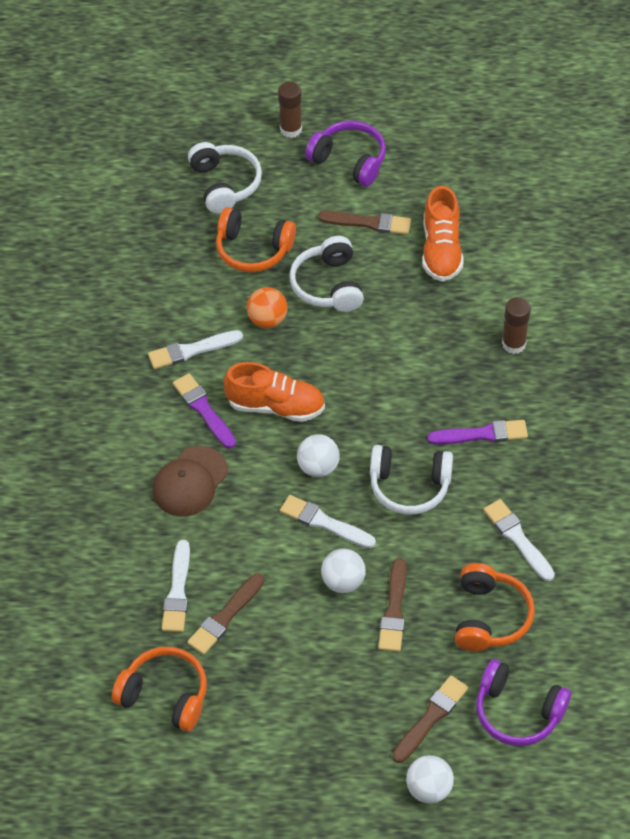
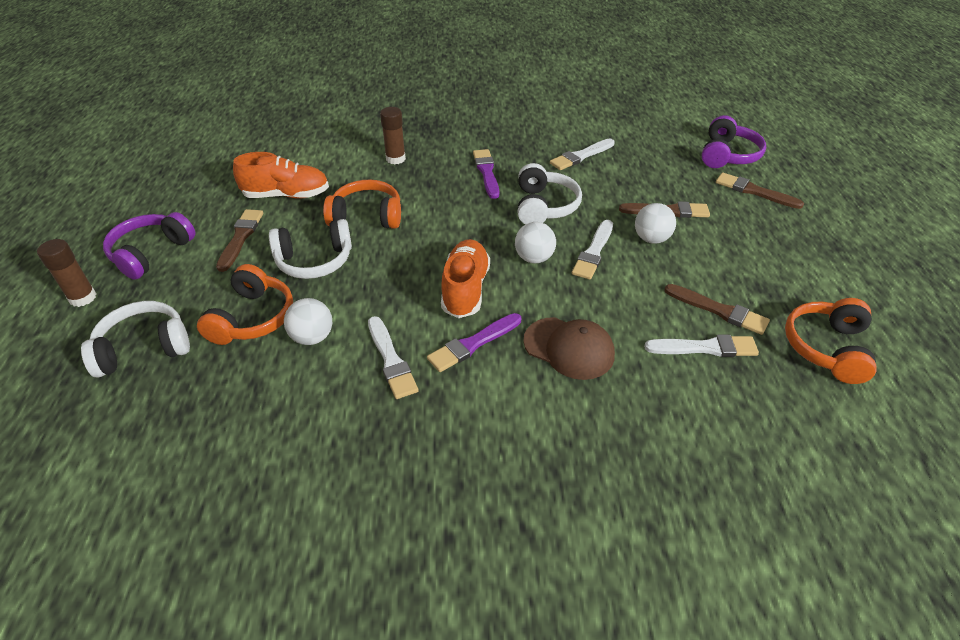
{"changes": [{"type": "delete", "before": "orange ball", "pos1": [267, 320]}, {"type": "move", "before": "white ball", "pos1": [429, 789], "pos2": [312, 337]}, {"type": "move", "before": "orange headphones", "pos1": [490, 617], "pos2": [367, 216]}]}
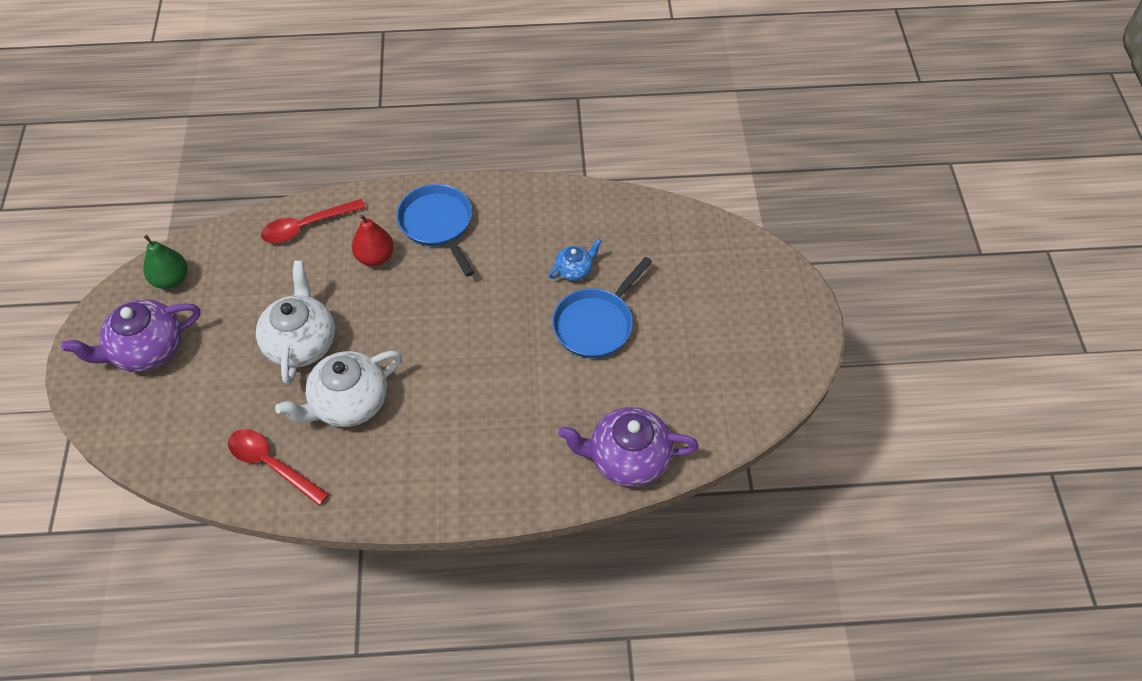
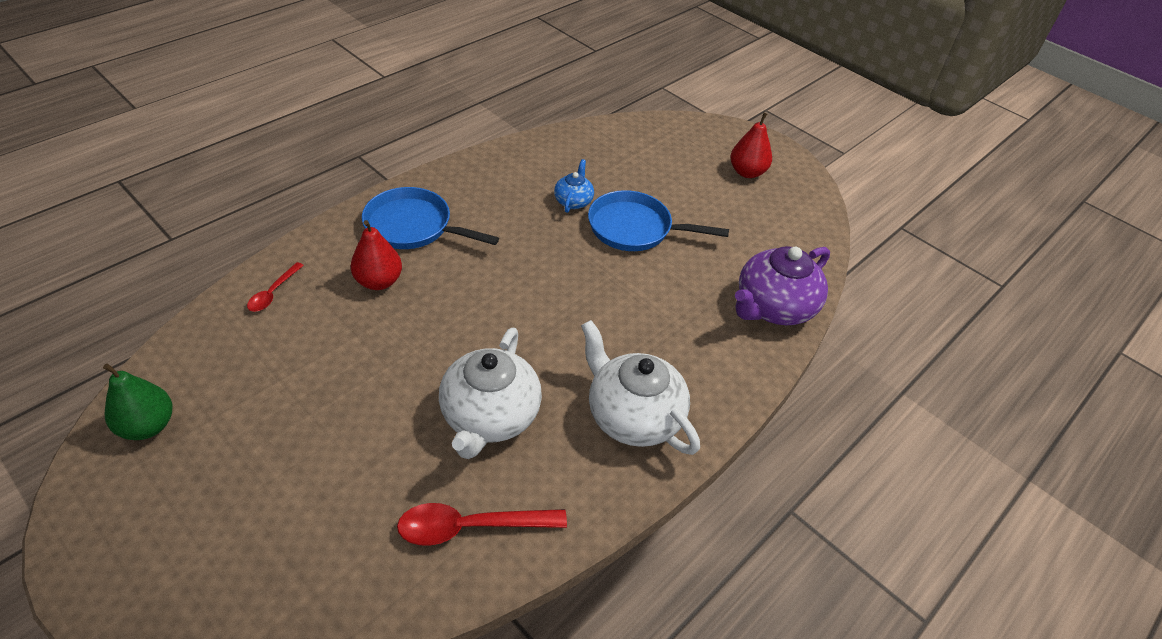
{"changes": [{"type": "delete", "before": "purple teapot", "pos1": [146, 350]}, {"type": "move", "before": "white teapot", "pos1": [301, 342], "pos2": [632, 416]}, {"type": "resize", "before": "red spoon", "pos1": [306, 226], "pos2": [273, 293], "scale": 0.58}, {"type": "rotate", "before": "blue pan", "pos1": [596, 323], "pos2": [635, 228], "turn": 105}, {"type": "insert", "after": "red pear", "pos2": [747, 172]}]}
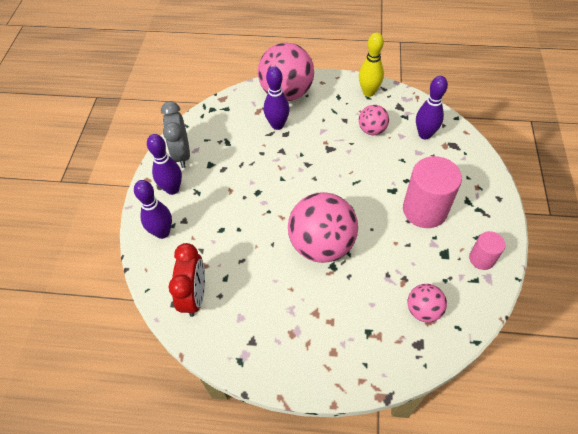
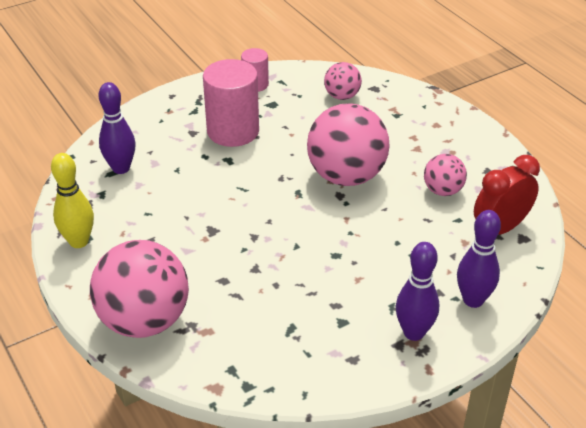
{"changes": [{"type": "delete", "before": "grey clock", "pos1": [182, 154]}, {"type": "delete", "before": "purple bowling pin", "pos1": [277, 125]}, {"type": "move", "before": "pink ball", "pos1": [372, 130], "pos2": [442, 191]}]}
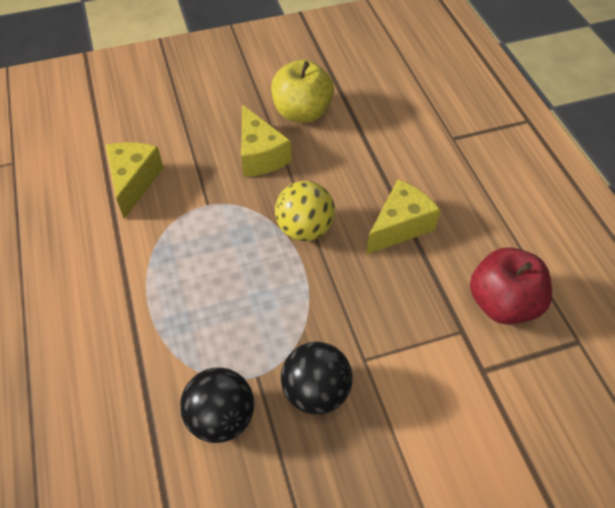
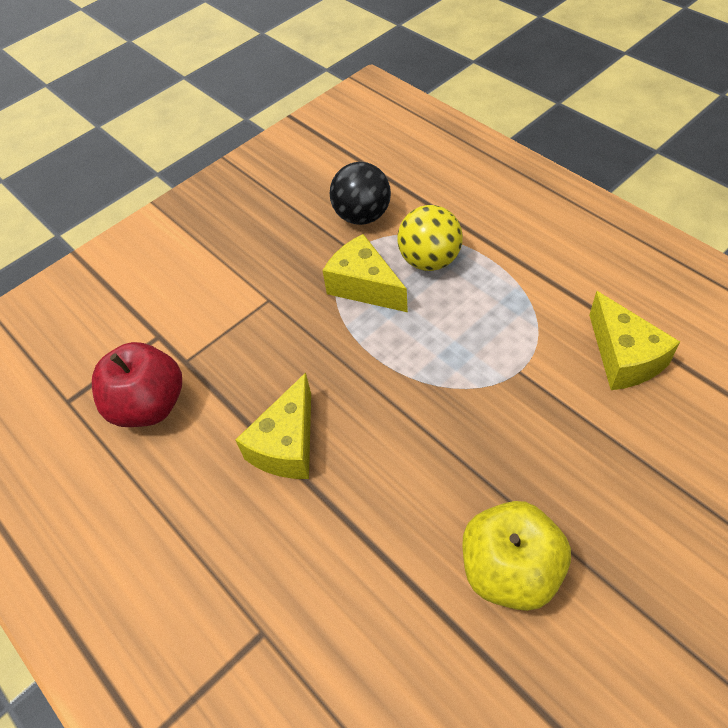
{"changes": [{"type": "move", "before": "yellow cheese", "pos1": [260, 155], "pos2": [364, 286]}, {"type": "move", "before": "yellow ball", "pos1": [305, 229], "pos2": [429, 260]}, {"type": "delete", "before": "black ball", "pos1": [316, 391]}]}
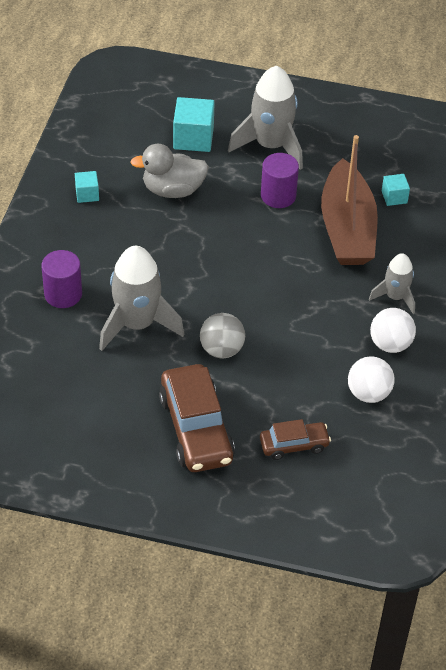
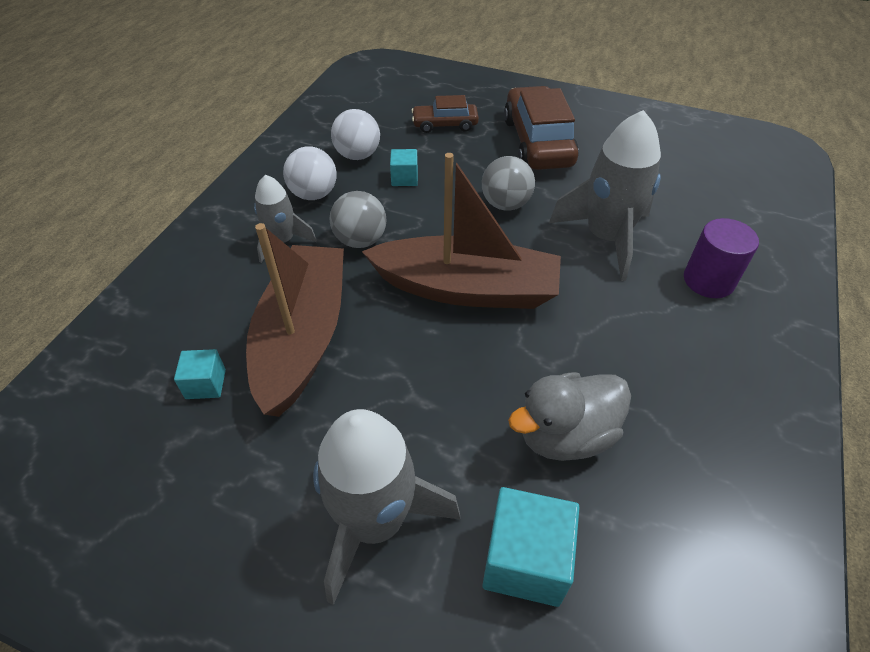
{"changes": [{"type": "move", "before": "turquoise cube", "pos1": [87, 194], "pos2": [404, 178]}, {"type": "rotate", "before": "grey duck", "pos1": [173, 190], "pos2": [565, 435], "turn": 150}, {"type": "delete", "before": "purple cylinder", "pos1": [278, 196]}, {"type": "insert", "after": "grey ball", "pos2": [360, 240]}, {"type": "insert", "after": "brown boat", "pos2": [467, 289]}]}
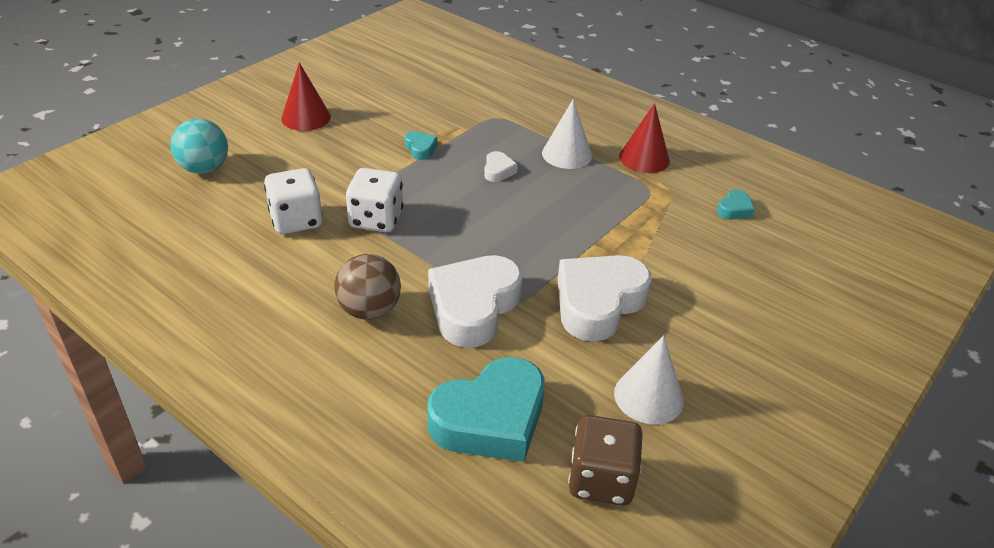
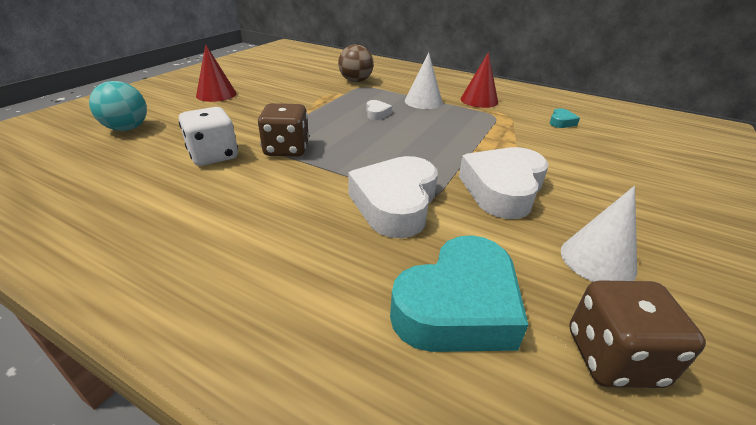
{"changes": [{"type": "move", "before": "brown ball", "pos1": [369, 310], "pos2": [355, 81]}, {"type": "recolor", "before": "white dice", "after": "brown dice", "pos1": [376, 219], "pos2": [286, 149]}, {"type": "delete", "before": "turquoise heart", "pos1": [420, 149]}]}
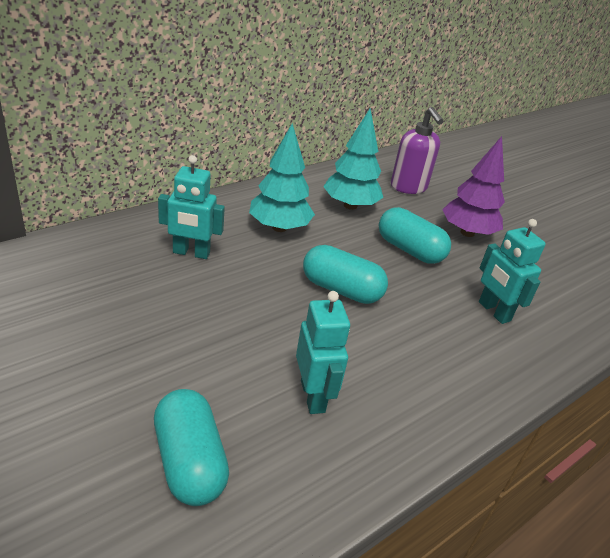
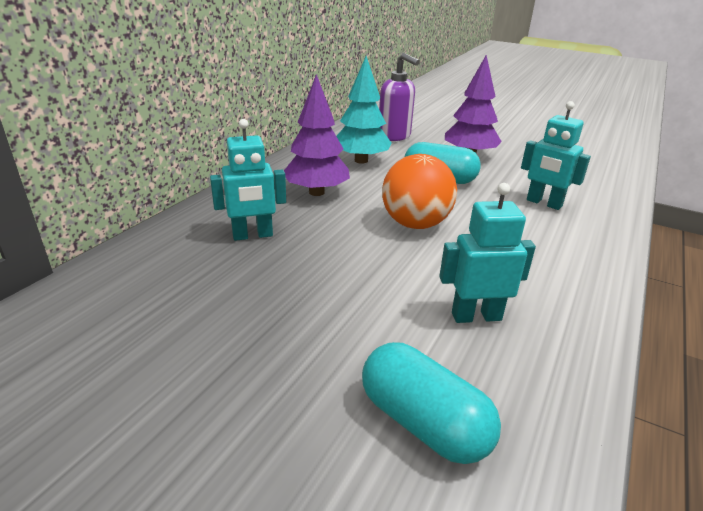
{"changes": [{"type": "recolor", "before": "turquoise tree", "after": "purple tree", "pos1": [279, 228], "pos2": [316, 192]}, {"type": "rotate", "before": "turquoise robot", "pos1": [313, 396], "pos2": [476, 316], "turn": -60}, {"type": "replace", "before": "turquoise capsule", "after": "orange ball", "pos1": [341, 290], "pos2": [415, 224]}]}
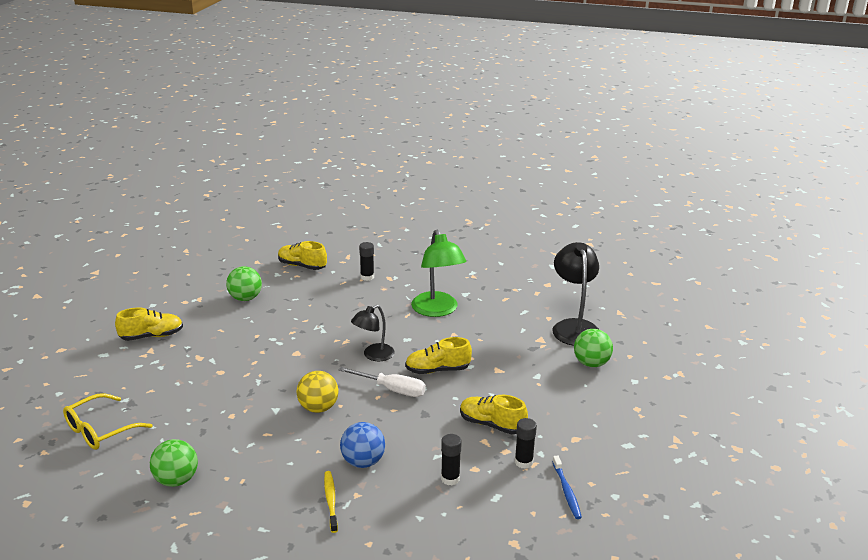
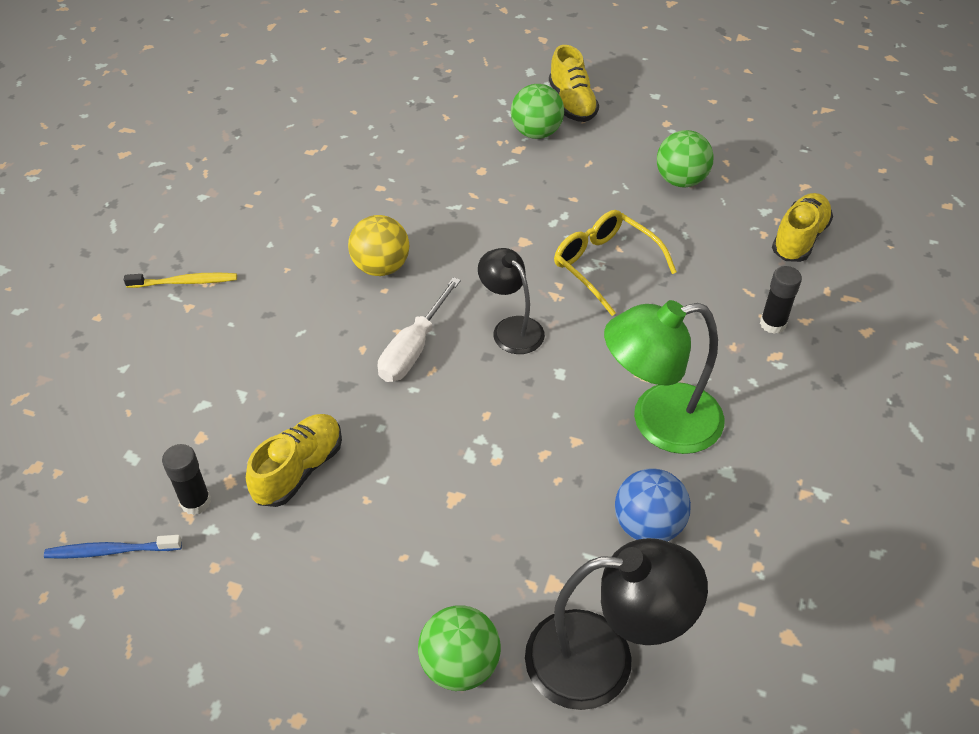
{"changes": [{"type": "move", "before": "yellow glasses", "pos1": [100, 430], "pos2": [605, 265]}, {"type": "move", "before": "green ball", "pos1": [176, 480], "pos2": [536, 133]}, {"type": "move", "before": "blue ball", "pos1": [363, 462], "pos2": [648, 526]}, {"type": "delete", "before": "yellow shoe", "pos1": [437, 370]}, {"type": "delete", "before": "black glue stick", "pos1": [450, 479]}]}
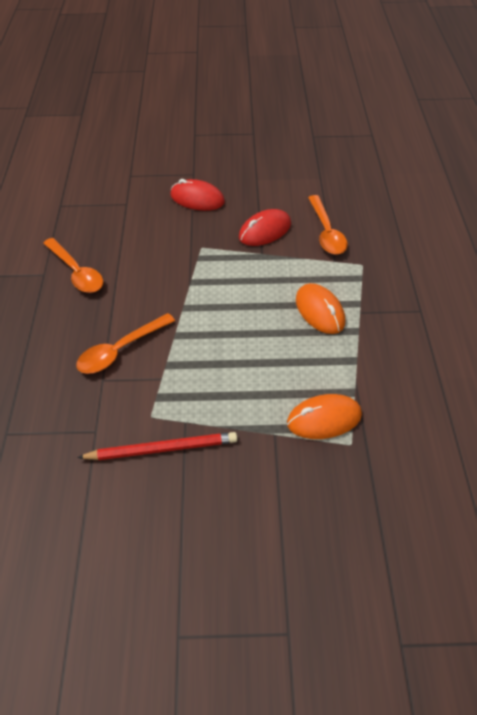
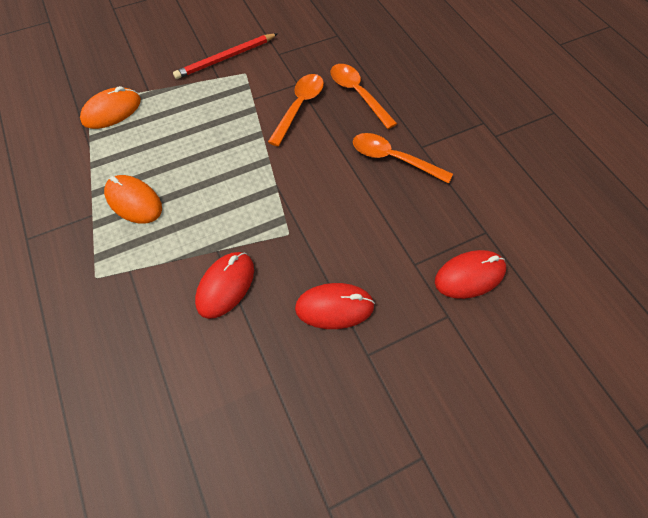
{"changes": [{"type": "move", "before": "orange spoon", "pos1": [326, 232], "pos2": [358, 94]}, {"type": "insert", "after": "red mouse", "pos2": [469, 276]}]}
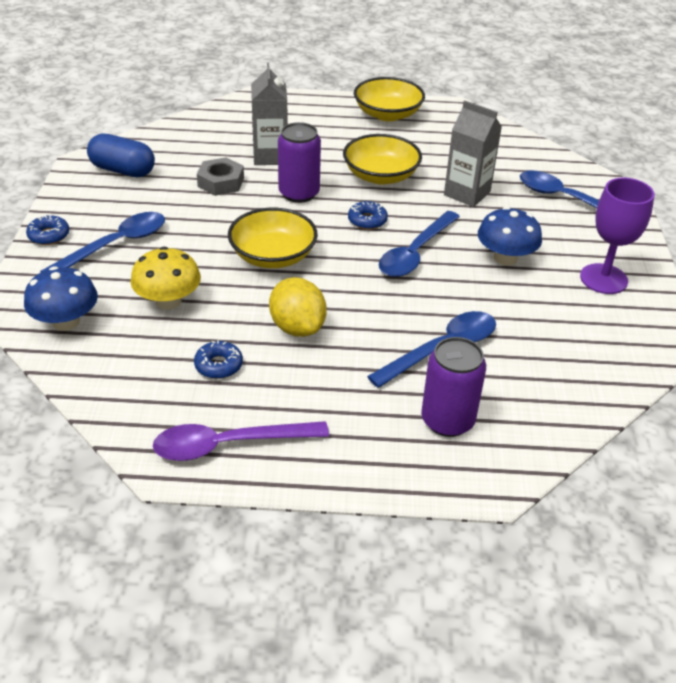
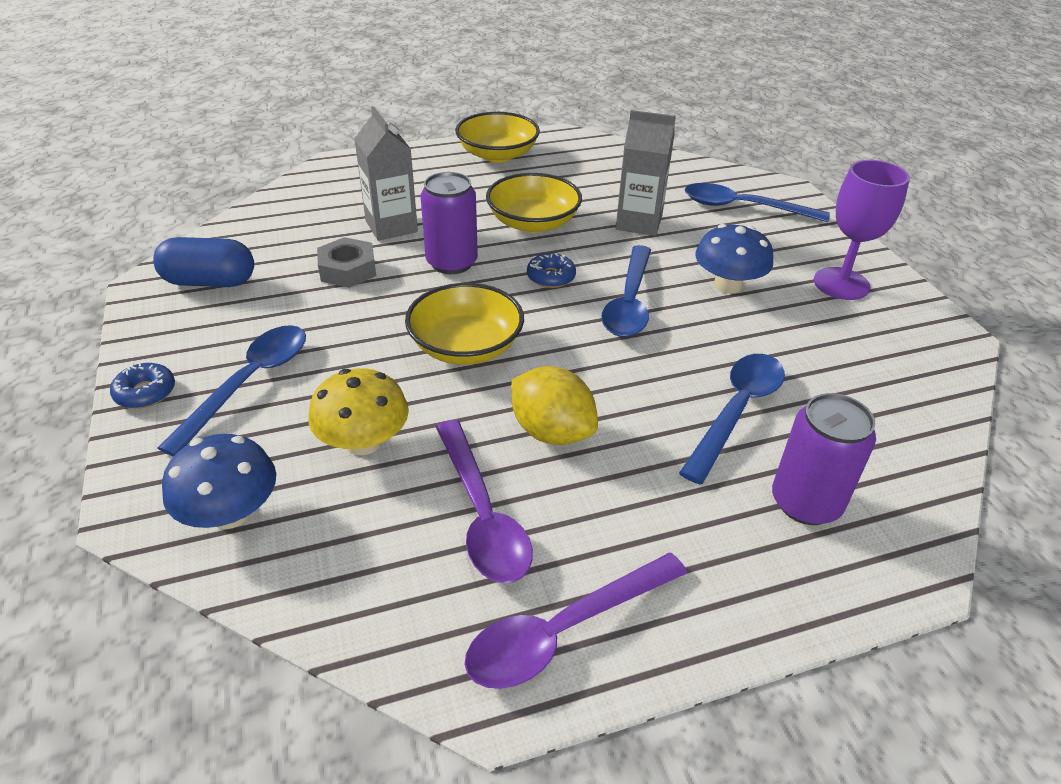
{"changes": [{"type": "replace", "before": "blue donut", "after": "purple spoon", "pos1": [218, 365], "pos2": [482, 514]}]}
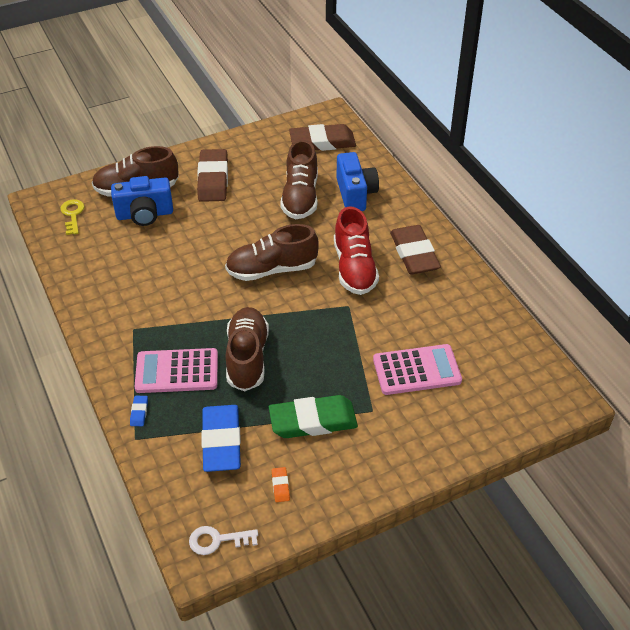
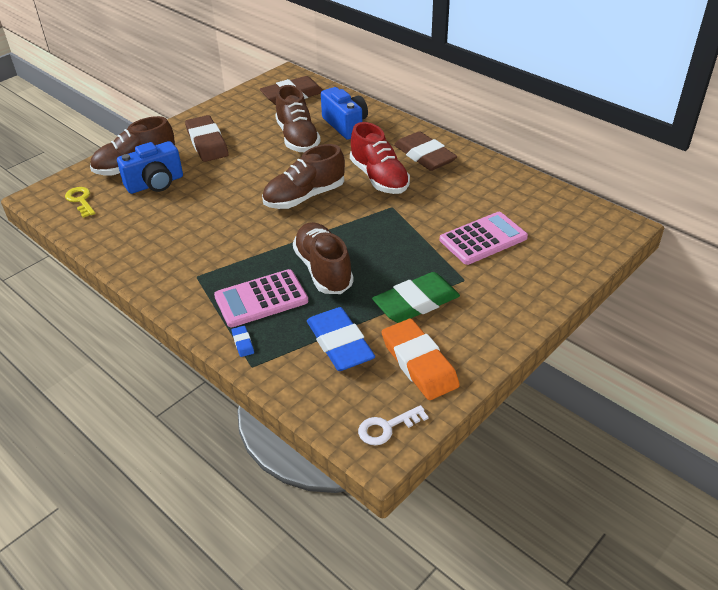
{"changes": [{"type": "resize", "before": "orange eraser", "pos1": [280, 486], "pos2": [419, 363], "scale": 2.5}]}
